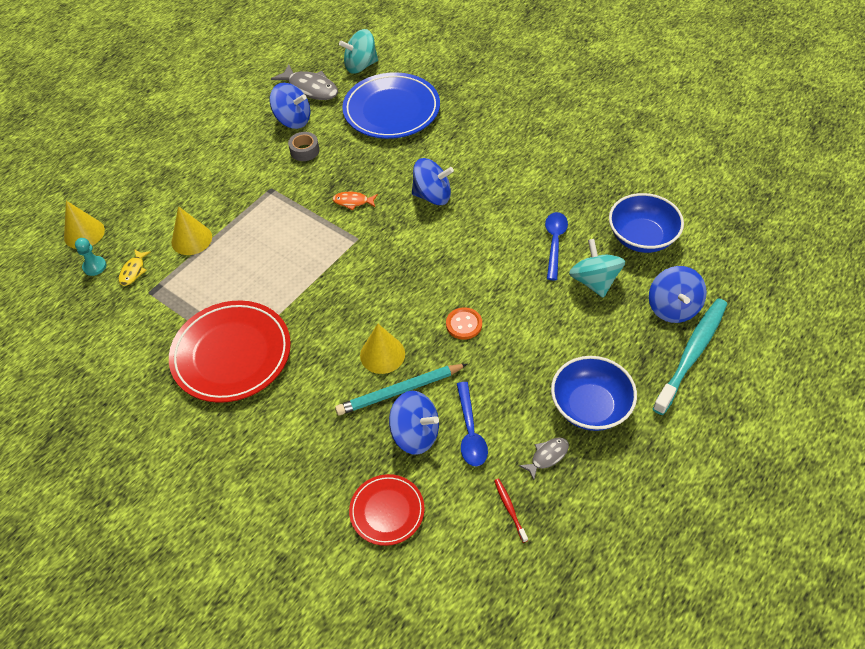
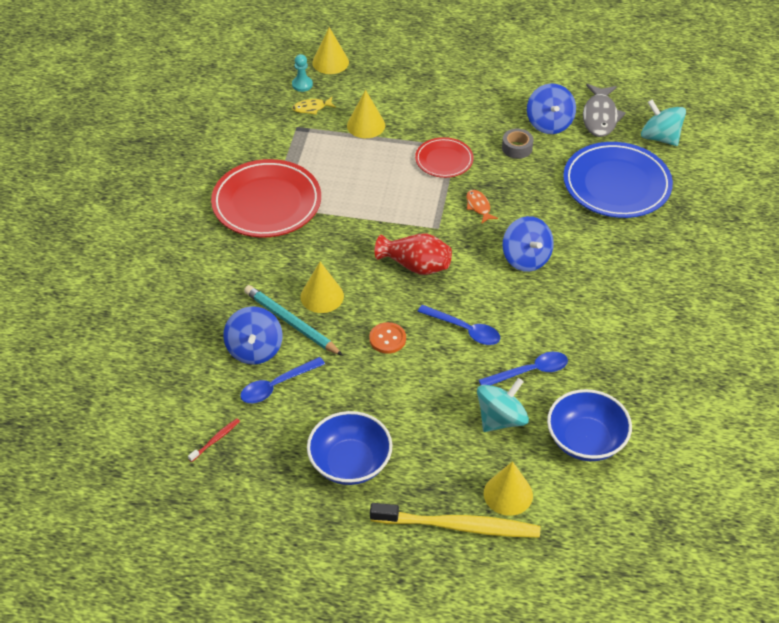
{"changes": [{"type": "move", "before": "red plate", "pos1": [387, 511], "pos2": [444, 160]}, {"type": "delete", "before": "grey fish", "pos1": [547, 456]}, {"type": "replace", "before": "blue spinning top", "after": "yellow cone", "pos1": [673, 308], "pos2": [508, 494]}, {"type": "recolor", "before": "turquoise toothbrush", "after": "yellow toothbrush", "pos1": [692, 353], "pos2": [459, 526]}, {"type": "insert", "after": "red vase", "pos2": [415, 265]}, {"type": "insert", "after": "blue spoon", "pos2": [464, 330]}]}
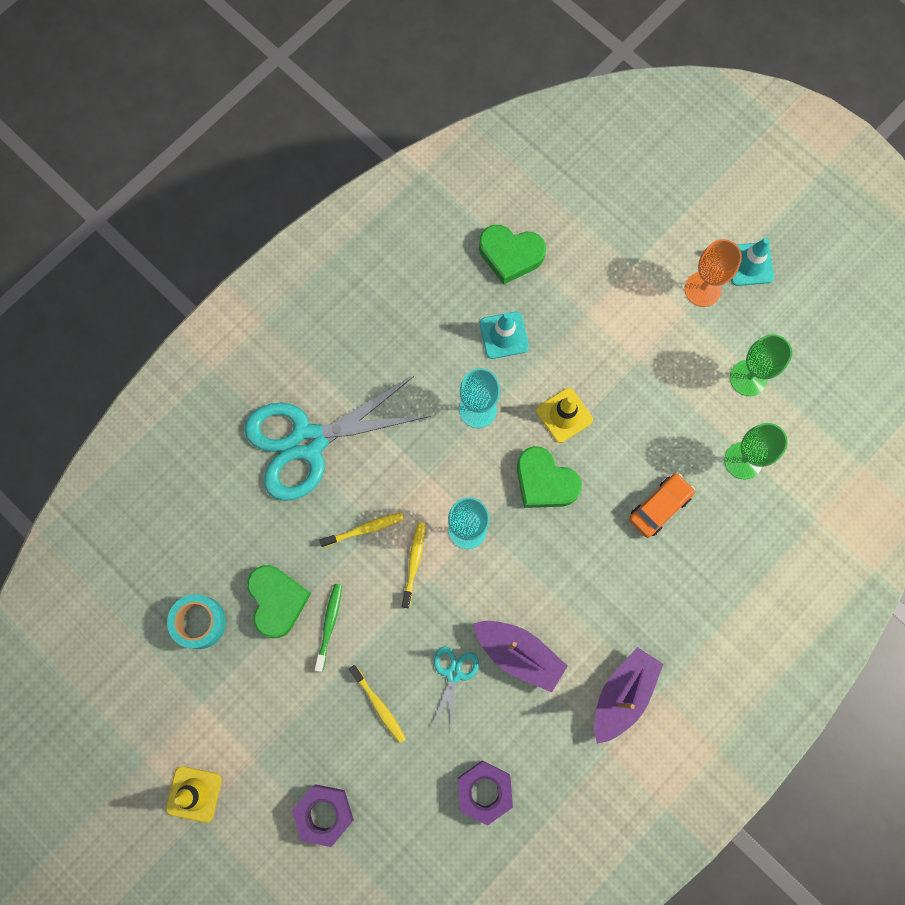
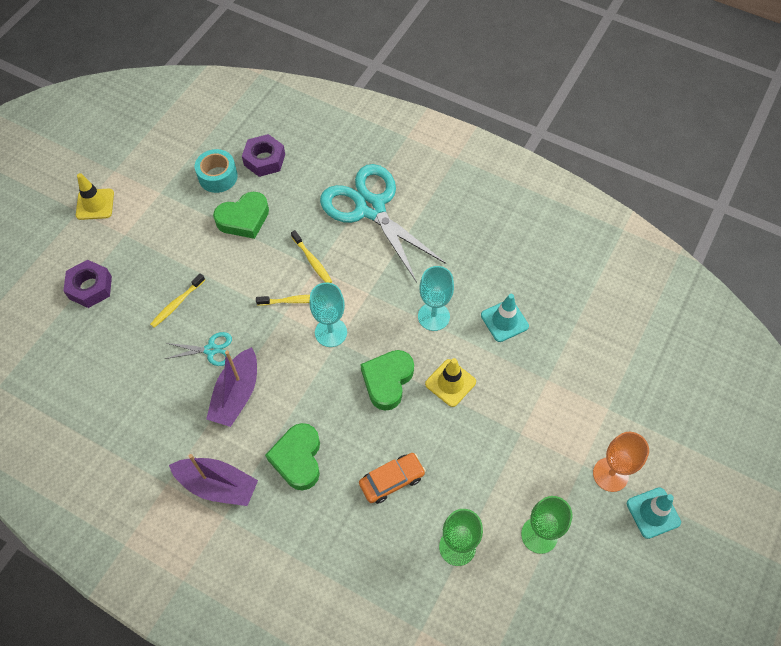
{"changes": [{"type": "delete", "before": "green toothbrush", "pos1": [329, 625]}, {"type": "move", "before": "purple nut", "pos1": [484, 791], "pos2": [264, 160]}, {"type": "move", "before": "green heart", "pos1": [510, 255], "pos2": [298, 459]}, {"type": "rotate", "before": "orange car", "pos1": [659, 507], "pos2": [392, 480], "turn": -60}]}
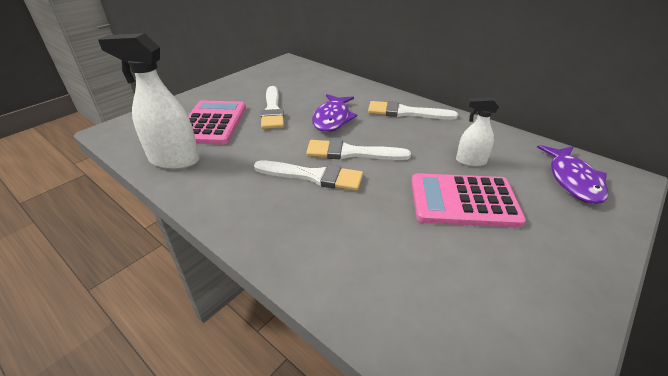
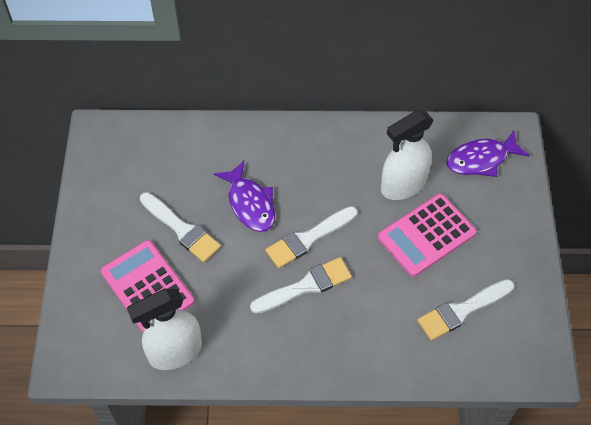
{"changes": [{"type": "move", "before": "white brush", "pos1": [406, 112], "pos2": [462, 311]}, {"type": "resize", "before": "white spray bottle", "pos1": [470, 161], "pos2": [403, 185], "scale": 1.79}, {"type": "rotate", "before": "purple fish", "pos1": [573, 180], "pos2": [481, 159], "turn": 105}]}
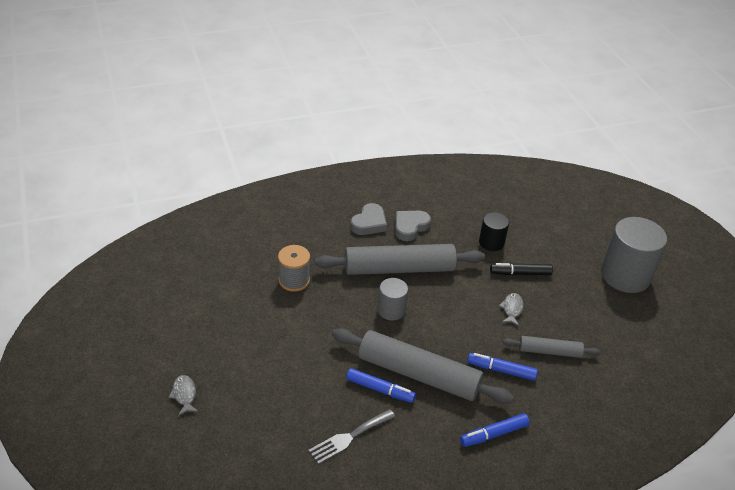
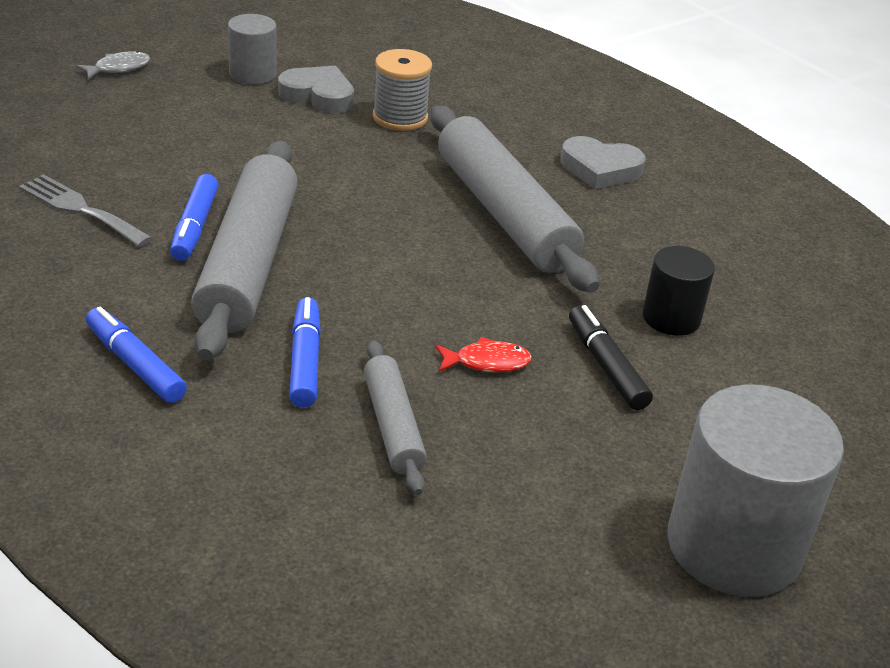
{"changes": [{"type": "move", "before": "grey cylinder", "pos1": [391, 310], "pos2": [252, 74]}, {"type": "move", "before": "grey heart", "pos1": [410, 227], "pos2": [318, 95]}, {"type": "recolor", "before": "grey fish", "after": "red fish", "pos1": [512, 309], "pos2": [487, 362]}]}
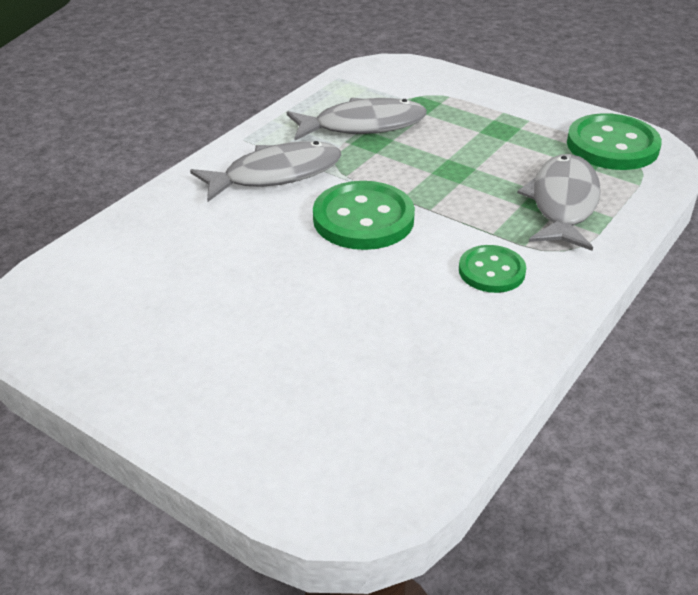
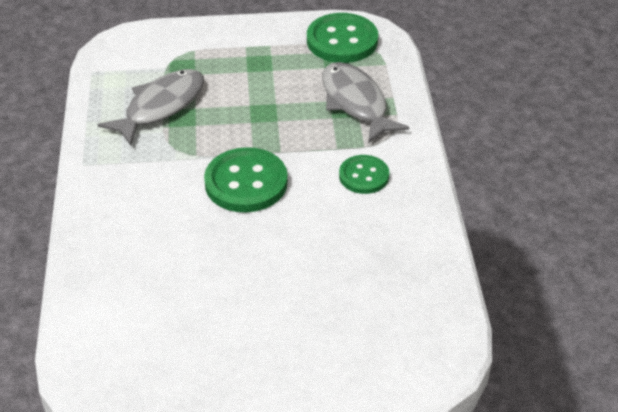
{"changes": [{"type": "delete", "before": "grey fish", "pos1": [275, 175]}]}
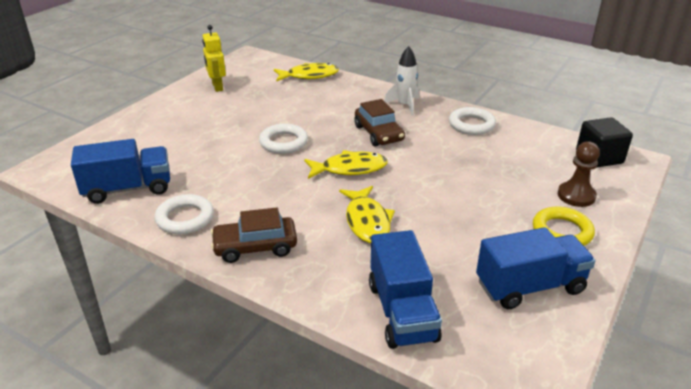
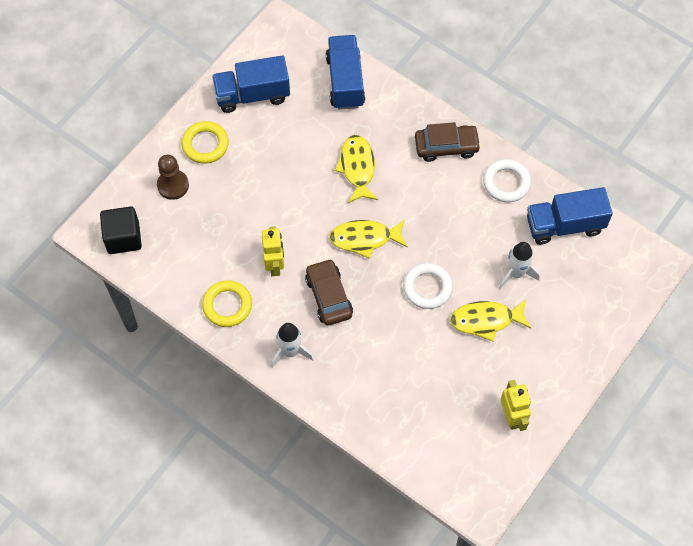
{"changes": [{"type": "move", "before": "yellow fish", "pos1": [309, 76], "pos2": [485, 320]}, {"type": "recolor", "before": "white ring", "after": "yellow ring", "pos1": [471, 125], "pos2": [227, 305]}, {"type": "insert", "after": "yellow robot", "pos2": [275, 265]}, {"type": "insert", "after": "white rocket", "pos2": [516, 273]}]}
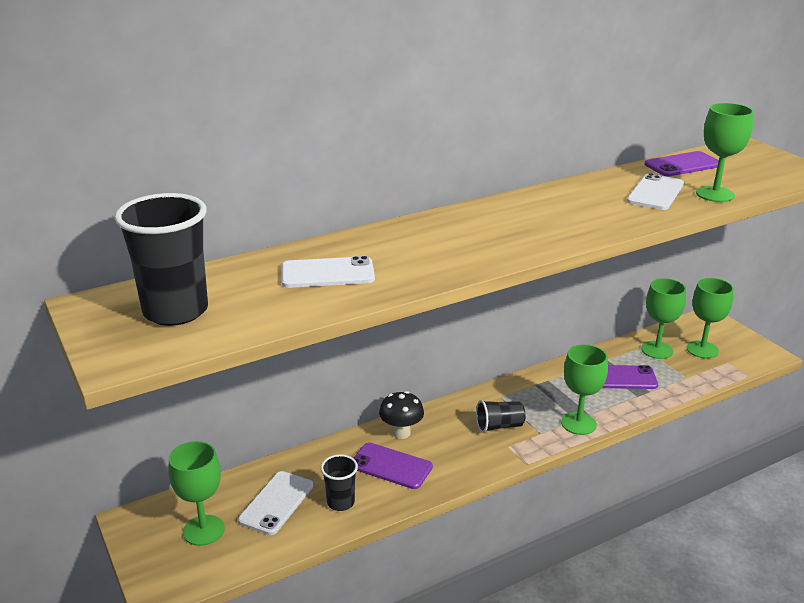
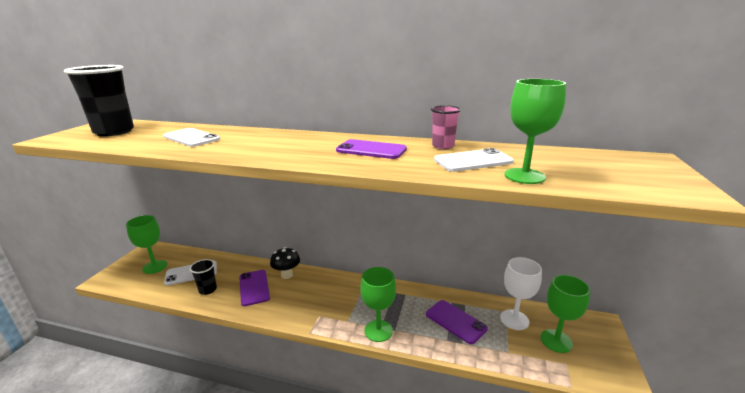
{"changes": [{"type": "delete", "before": "black cup", "pos1": [499, 426]}, {"type": "recolor", "before": "green goblet", "after": "white goblet", "pos1": [657, 350], "pos2": [514, 319]}, {"type": "move", "before": "purple phone", "pos1": [682, 165], "pos2": [371, 150]}, {"type": "insert", "after": "pink cup", "pos2": [443, 146]}]}
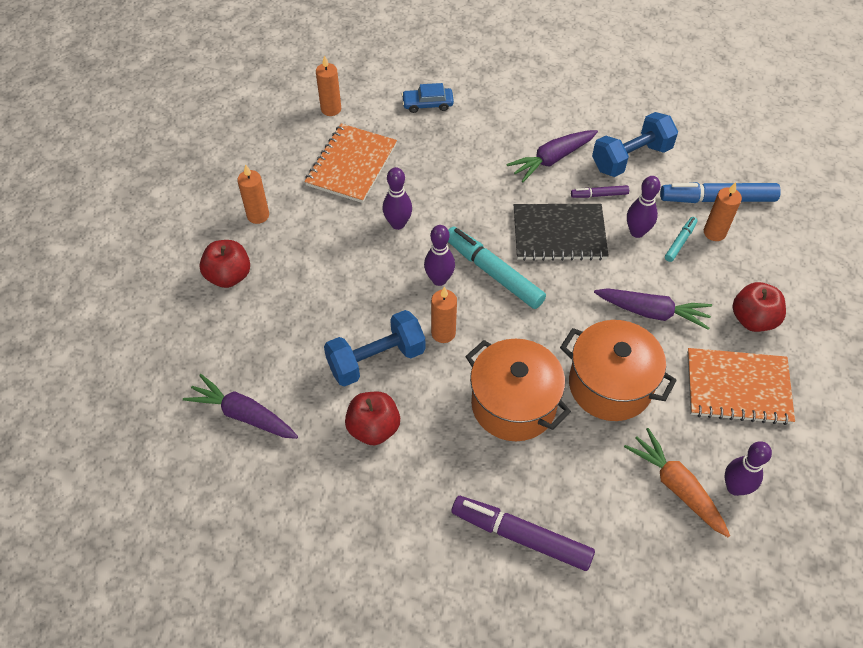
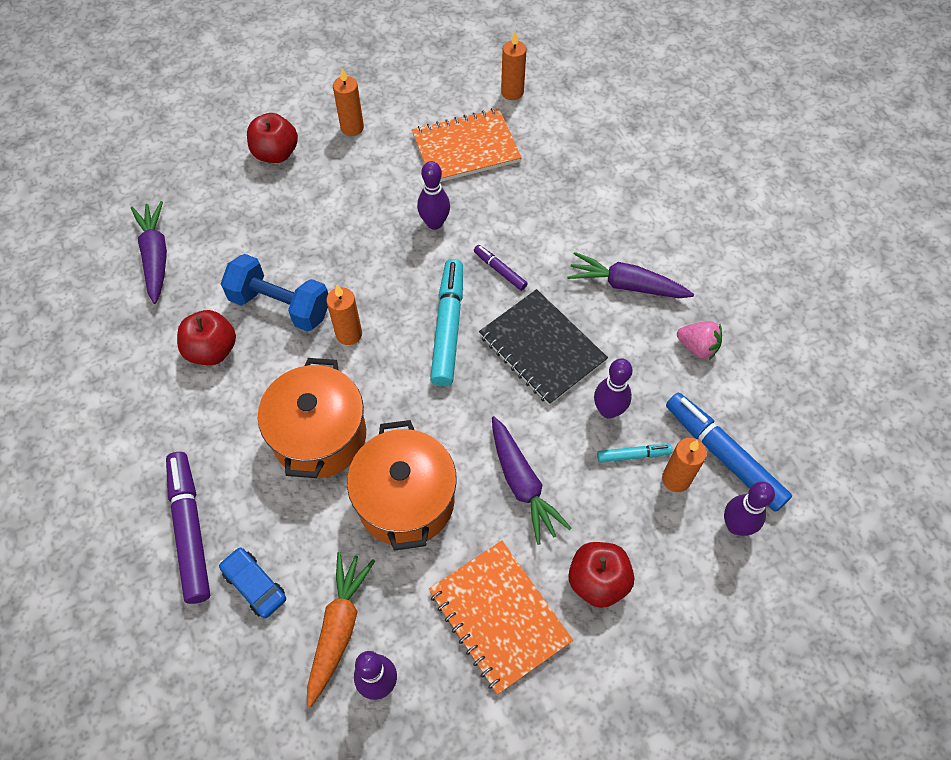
{"changes": [{"type": "move", "before": "blue car", "pos1": [427, 104], "pos2": [254, 585]}, {"type": "move", "before": "purple bowling pin", "pos1": [439, 279], "pos2": [736, 525]}, {"type": "move", "before": "purple marker", "pos1": [599, 195], "pos2": [500, 270]}, {"type": "replace", "before": "blue dumbbell", "after": "pink strawberry", "pos1": [631, 158], "pos2": [697, 347]}]}
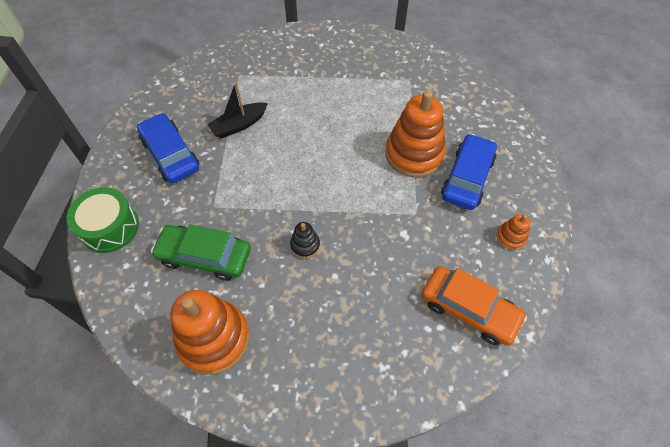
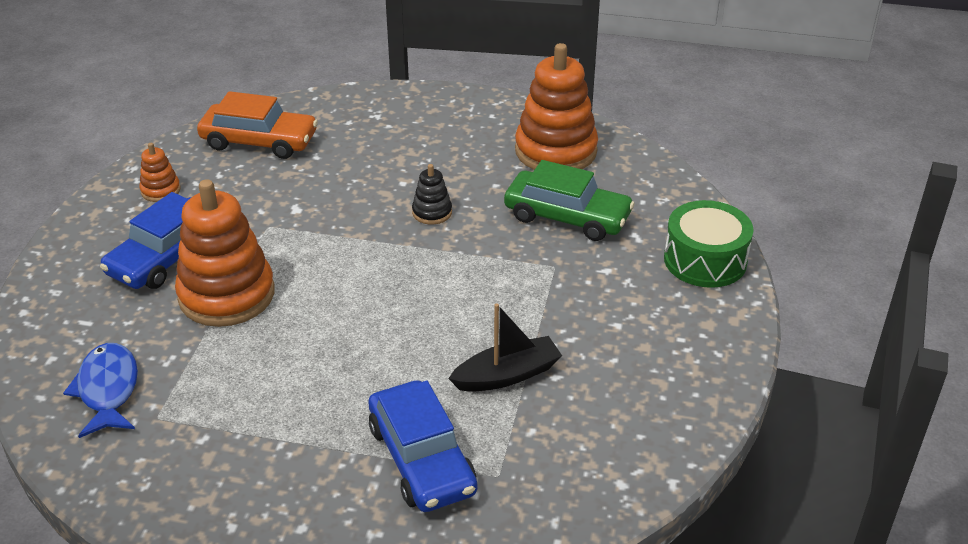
{"changes": [{"type": "move", "before": "blue car", "pos1": [170, 154], "pos2": [421, 459]}, {"type": "rotate", "before": "orange car", "pos1": [469, 309], "pos2": [259, 141], "turn": 150}, {"type": "insert", "after": "blue fish", "pos2": [108, 390]}]}
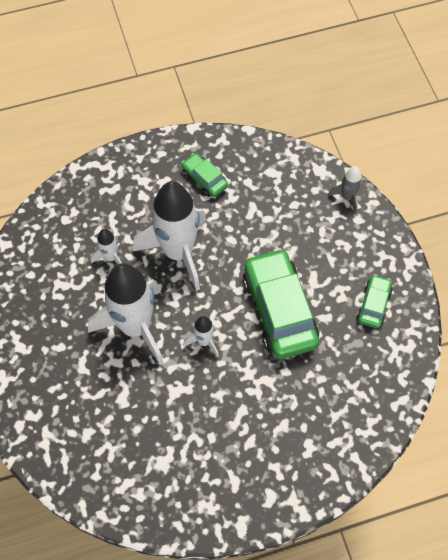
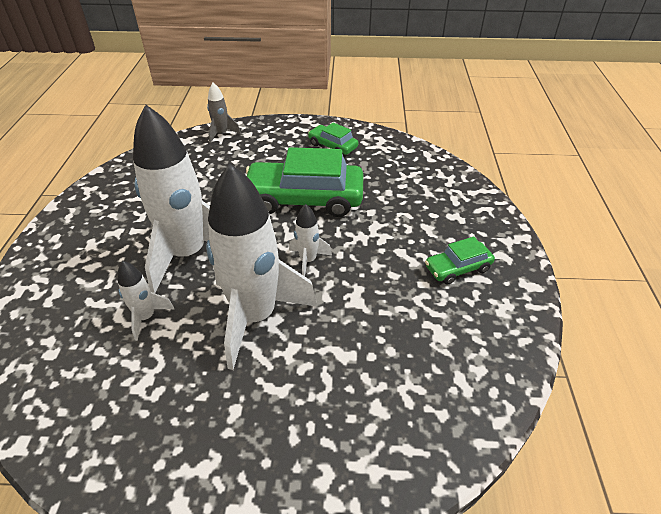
{"changes": [{"type": "move", "before": "green car", "pos1": [204, 179], "pos2": [457, 268]}]}
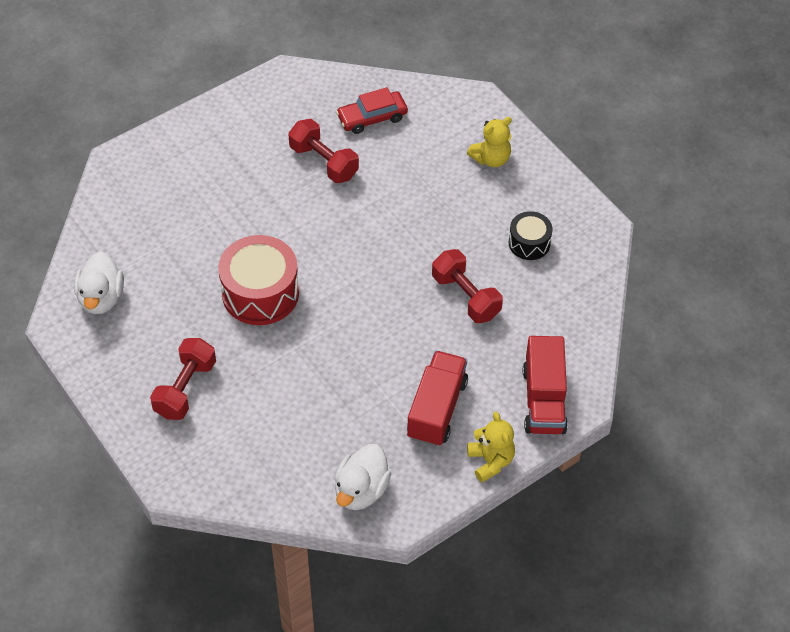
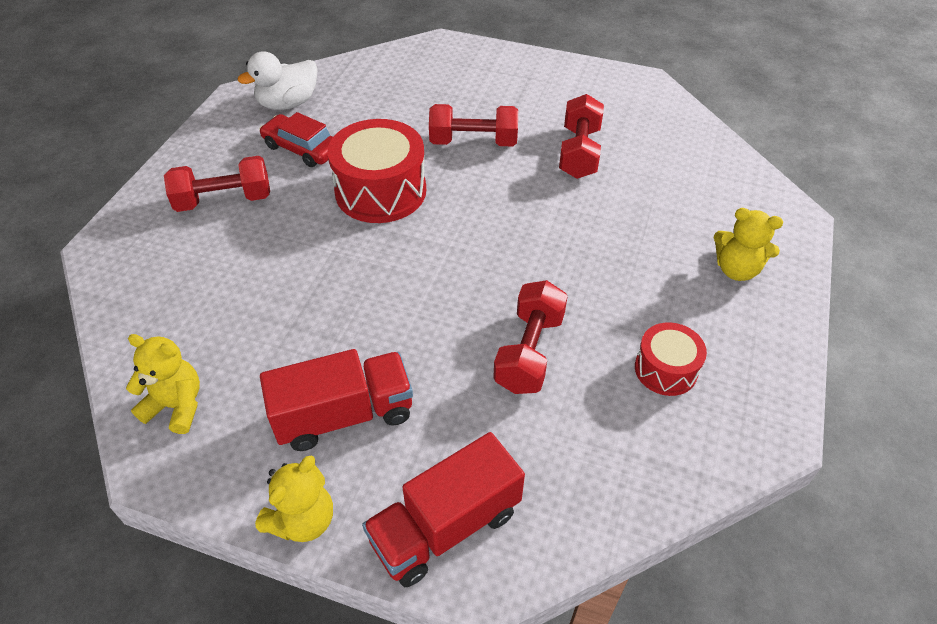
{"changes": [{"type": "replace", "before": "white duck", "after": "yellow teddy bear", "pos1": [361, 490], "pos2": [176, 406]}, {"type": "move", "before": "red car", "pos1": [372, 117], "pos2": [302, 148]}, {"type": "recolor", "before": "black drum", "after": "red drum", "pos1": [529, 243], "pos2": [665, 369]}, {"type": "insert", "after": "red dumbbell", "pos2": [473, 142]}]}
